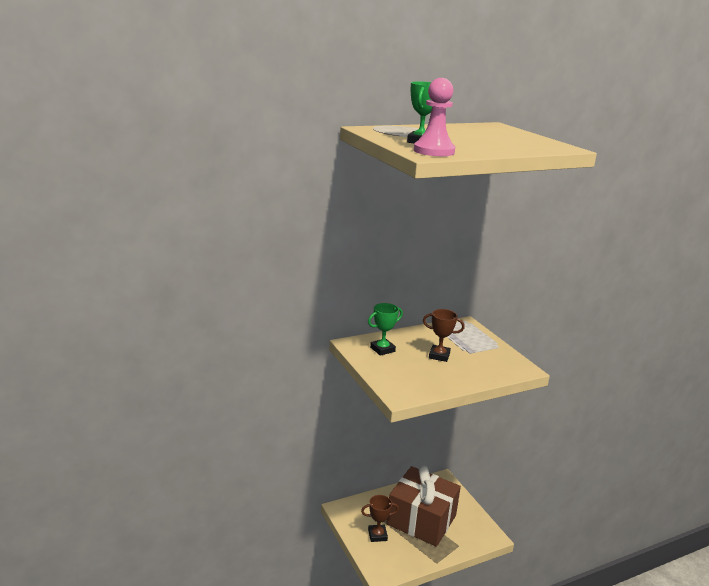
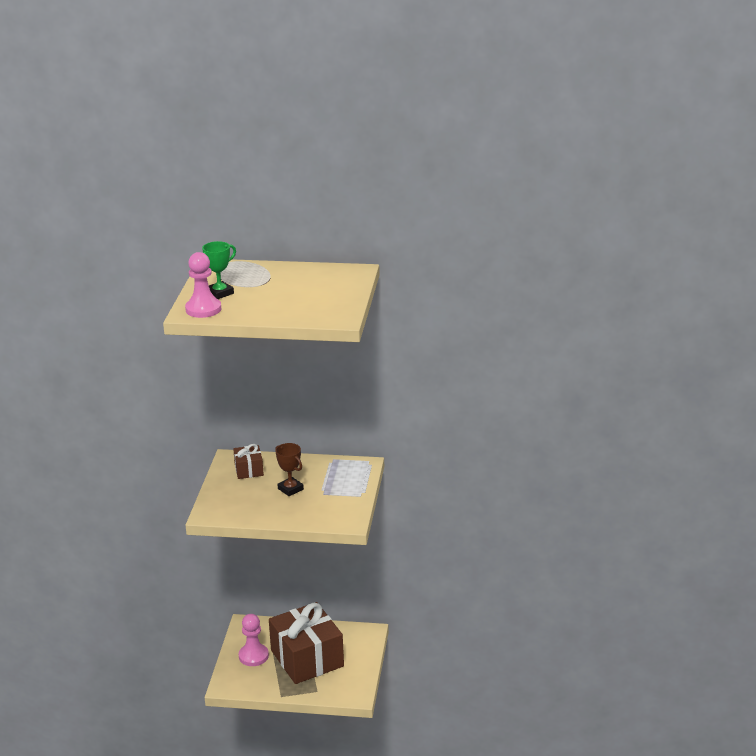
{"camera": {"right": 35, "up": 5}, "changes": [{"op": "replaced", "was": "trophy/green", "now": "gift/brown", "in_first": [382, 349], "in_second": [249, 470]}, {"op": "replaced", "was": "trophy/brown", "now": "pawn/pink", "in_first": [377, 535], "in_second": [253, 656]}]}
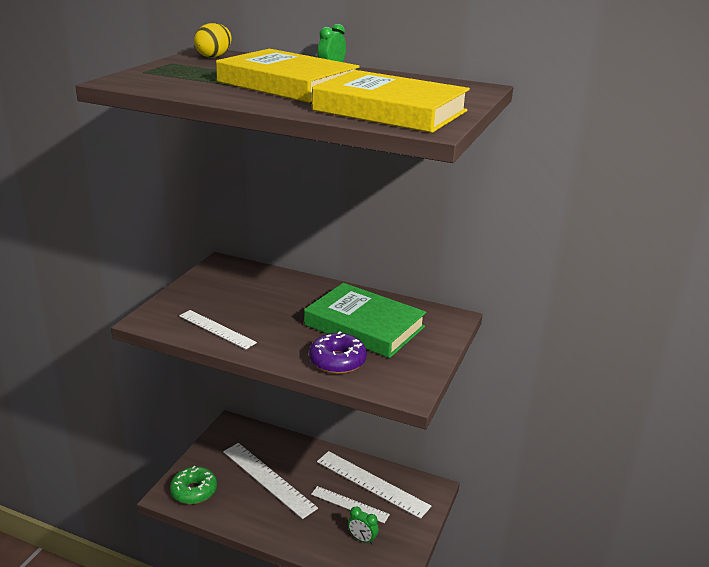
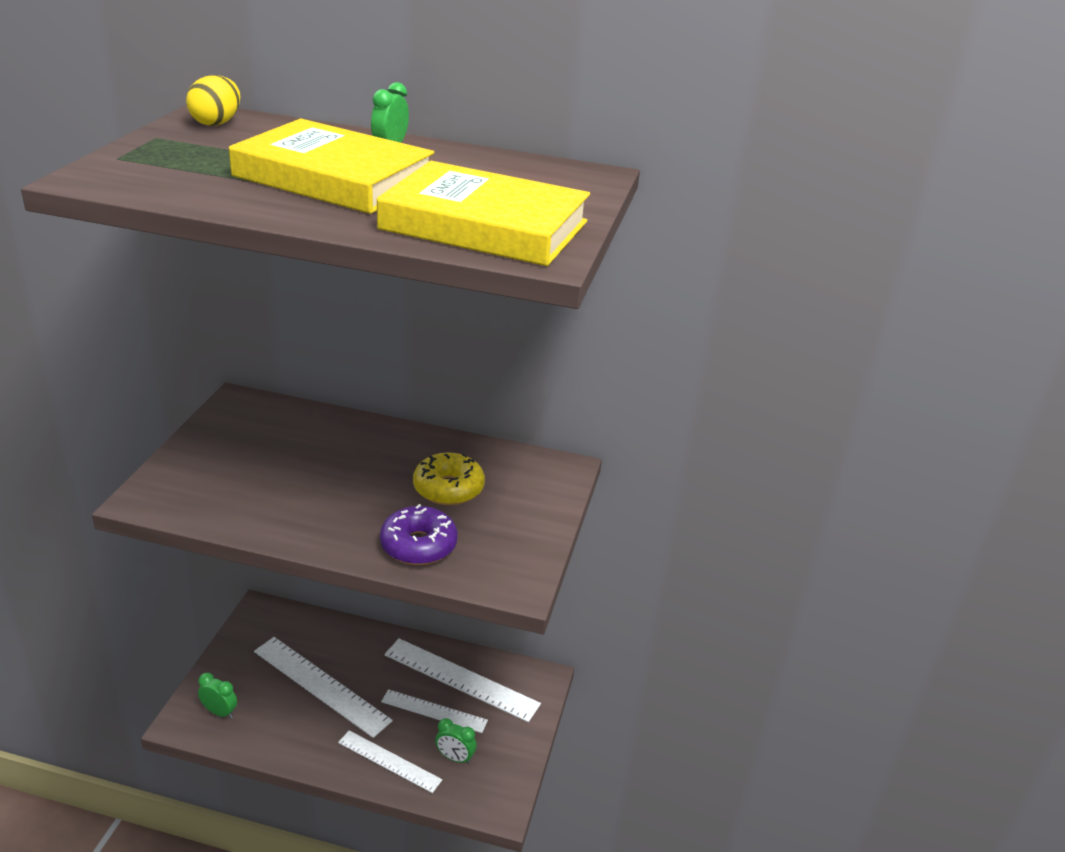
{"camera": {"right": -10, "up": 5}, "changes": [{"op": "replaced", "was": "donut/green", "now": "clock/green", "in_first": [194, 491], "in_second": [219, 712]}, {"op": "moved", "was": "ruler/white", "in_first": [217, 329], "in_second": [389, 761]}, {"op": "replaced", "was": "book/green", "now": "donut/yellow", "in_first": [364, 326], "in_second": [448, 488]}]}
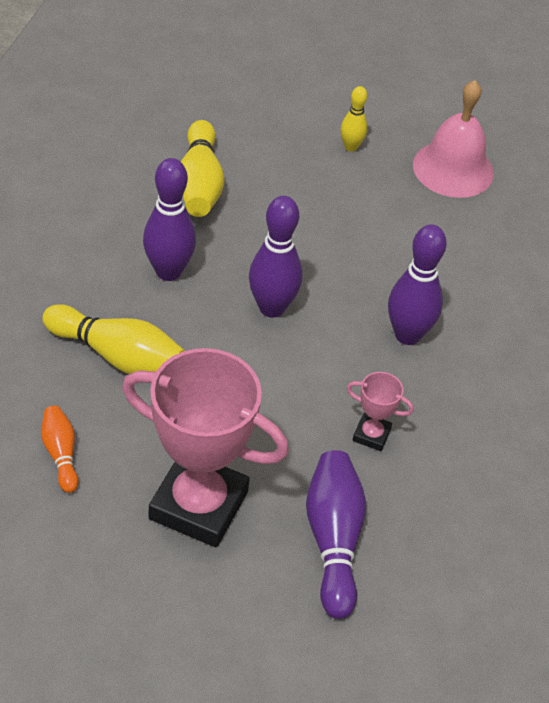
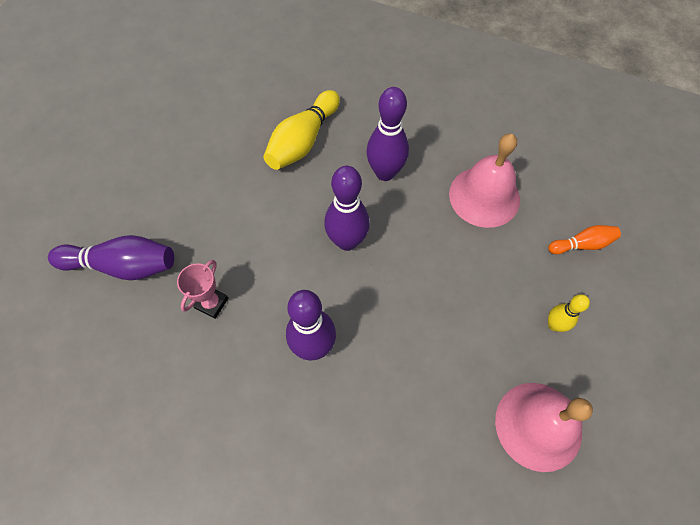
{"camera": {"right": 100, "up": 15}, "changes": [{"op": "replaced", "was": "bowling pin/yellow", "now": "bell/pink", "in_first": [199, 185], "in_second": [484, 196]}, {"op": "moved", "was": "bowling pin/orange", "in_first": [61, 454], "in_second": [582, 244]}, {"op": "removed", "was": "trophy/pink", "in_first": [198, 505]}]}
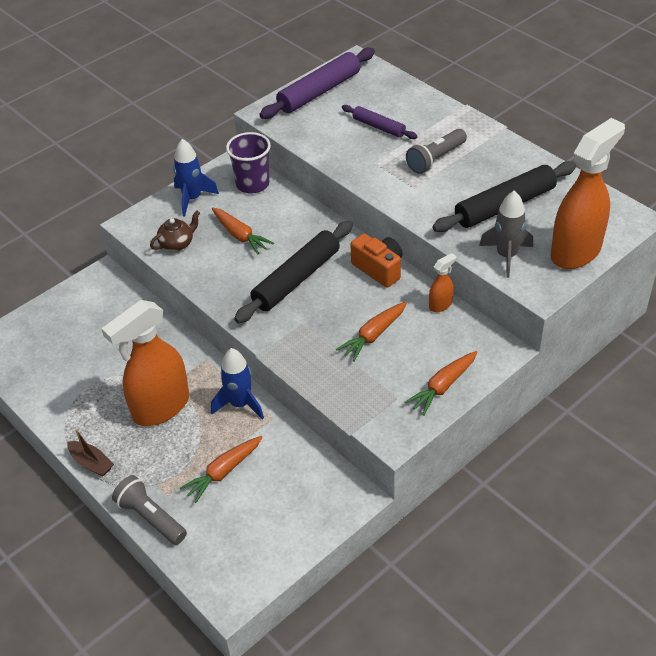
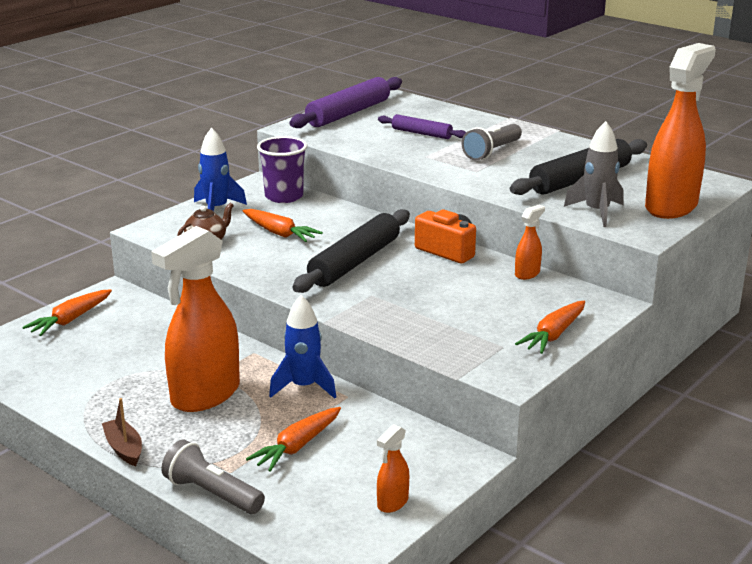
{"camera": {"right": -10, "up": -20}, "changes": [{"op": "moved", "was": "carrot/orange", "in_first": [373, 335], "in_second": [70, 320]}, {"op": "turned", "was": "boat/brown", "in_first": [91, 463], "in_second": [124, 449], "clockwise": -150}, {"op": "added", "now": "spray bottle/orange", "in_second": [392, 503]}]}
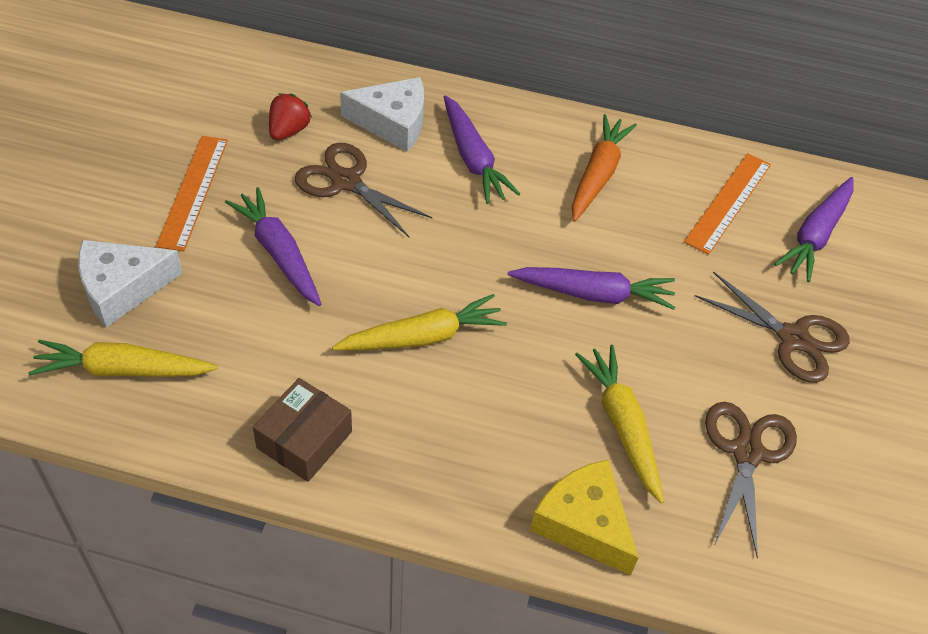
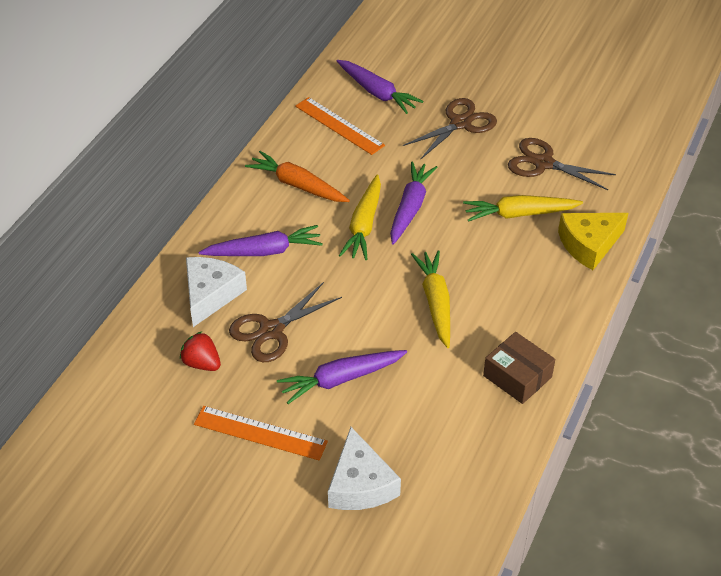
{"camera": {"right": -75, "up": -5}, "changes": [{"op": "moved", "was": "carrot/yellow", "in_first": [123, 370], "in_second": [364, 225]}]}
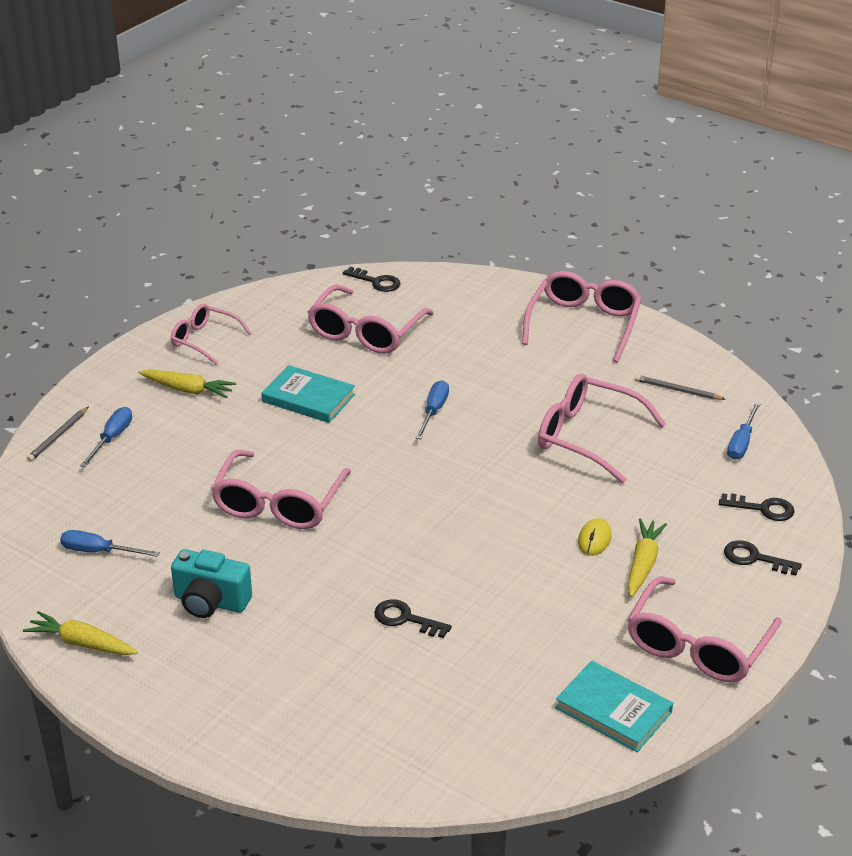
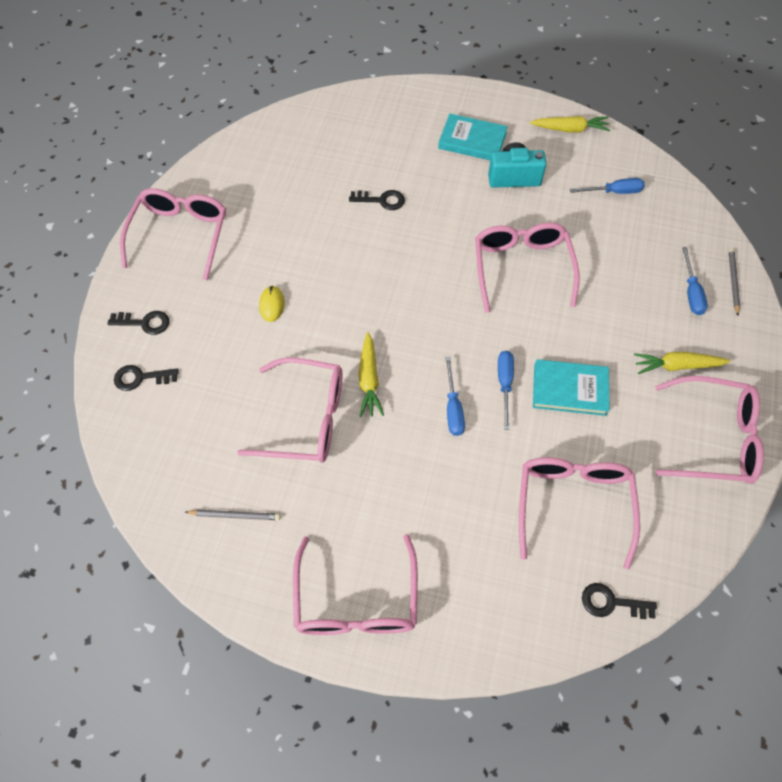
{"camera": {"right": 160, "up": 25}, "changes": [{"op": "moved", "was": "carrot/yellow", "in_first": [643, 564], "in_second": [369, 380]}, {"op": "moved", "was": "book/turquoise", "in_first": [613, 710], "in_second": [472, 140]}, {"op": "moved", "was": "screwdriver/blue", "in_first": [741, 442], "in_second": [504, 384]}, {"op": "resized", "was": "glasses/pink", "in_first": [204, 340], "in_second": [714, 438], "ratio": 1.59}]}
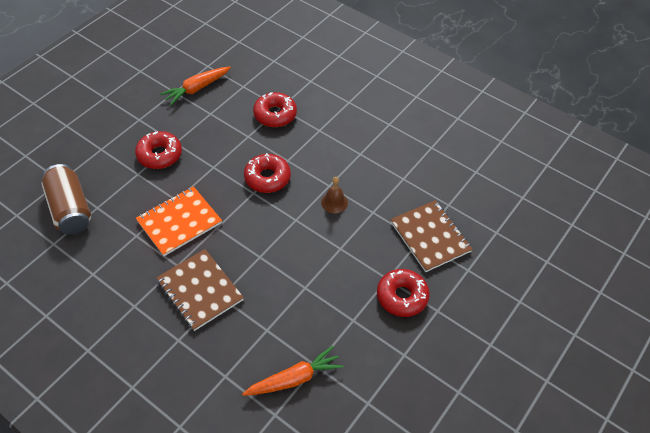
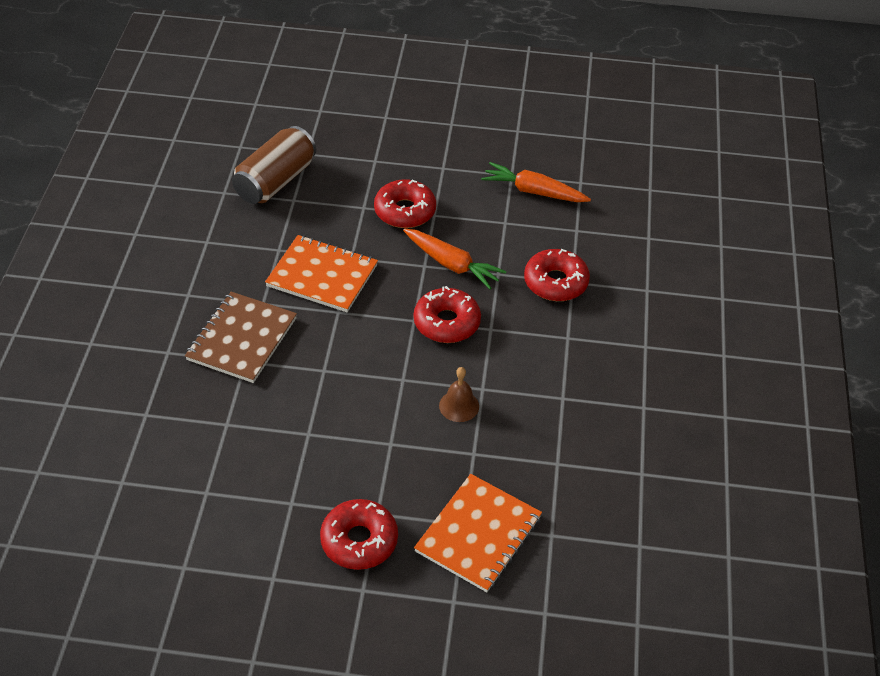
{"camera": {"right": 60, "up": -5}, "changes": [{"op": "moved", "was": "carrot/orange", "in_first": [294, 378], "in_second": [452, 264]}, {"op": "recoloured", "was": "notebook/brown", "now": "notebook/orange", "in_first": [430, 237], "in_second": [478, 534]}]}
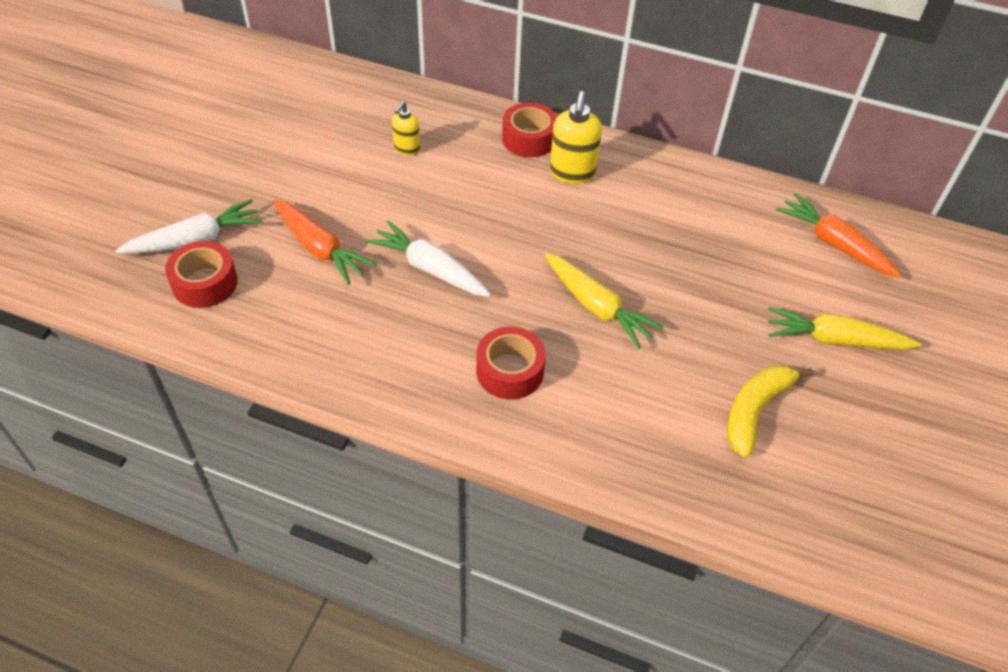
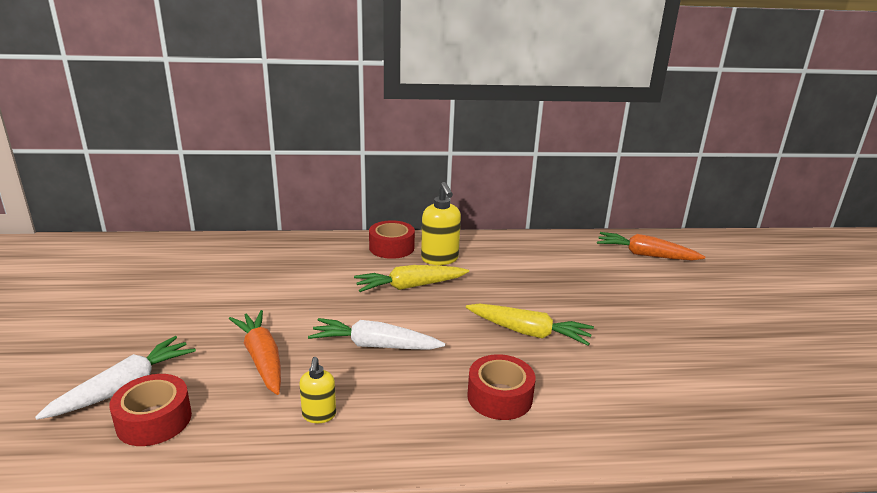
{"camera": {"right": -25, "up": -25}, "changes": [{"op": "turned", "was": "carrot/orange", "in_first": [320, 248], "in_second": [262, 359], "clockwise": -135}, {"op": "moved", "was": "soap dispenser/yellow", "in_first": [406, 149], "in_second": [319, 415]}, {"op": "moved", "was": "carrot/yellow", "in_first": [835, 340], "in_second": [410, 286]}, {"op": "removed", "was": "banana/yellow", "in_first": [755, 411]}]}
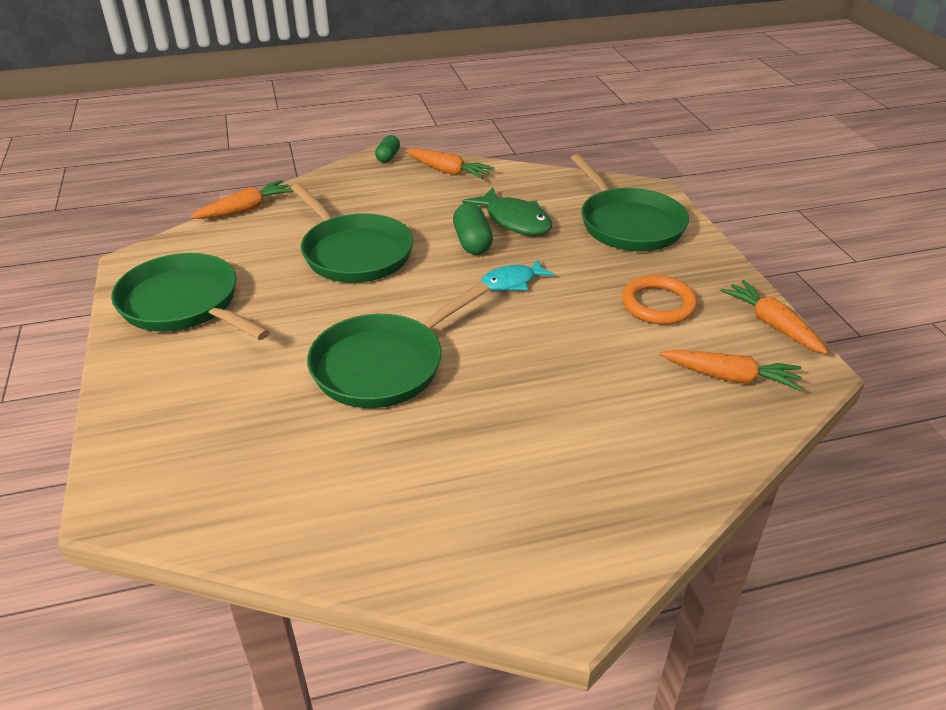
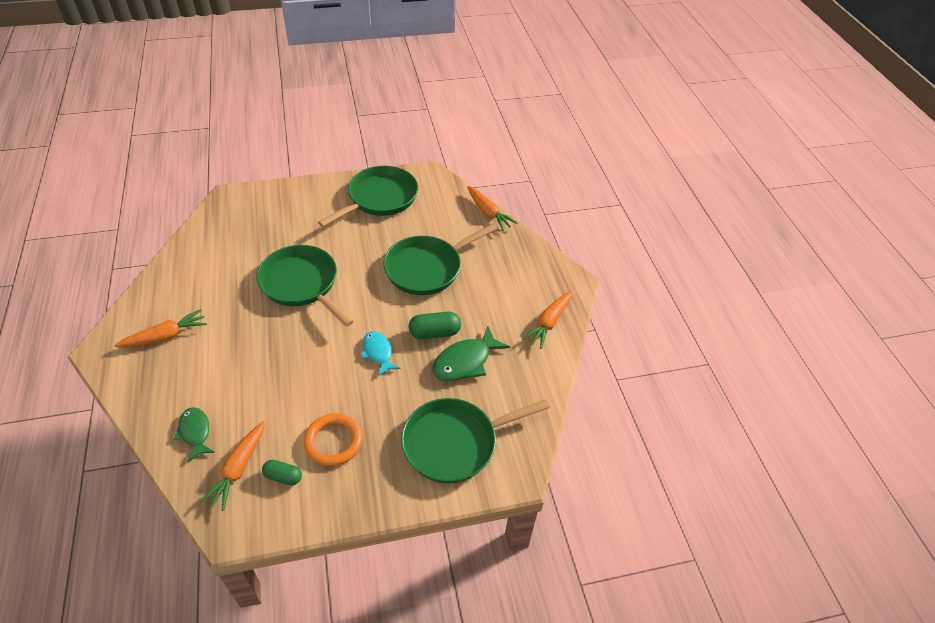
{"camera": {"right": 90, "up": 10}, "changes": [{"op": "moved", "was": "carrot/orange", "in_first": [772, 325], "in_second": [165, 336]}, {"op": "added", "now": "fish/green", "in_second": [195, 432]}, {"op": "moved", "was": "capsule/green", "in_first": [388, 157], "in_second": [283, 476]}]}
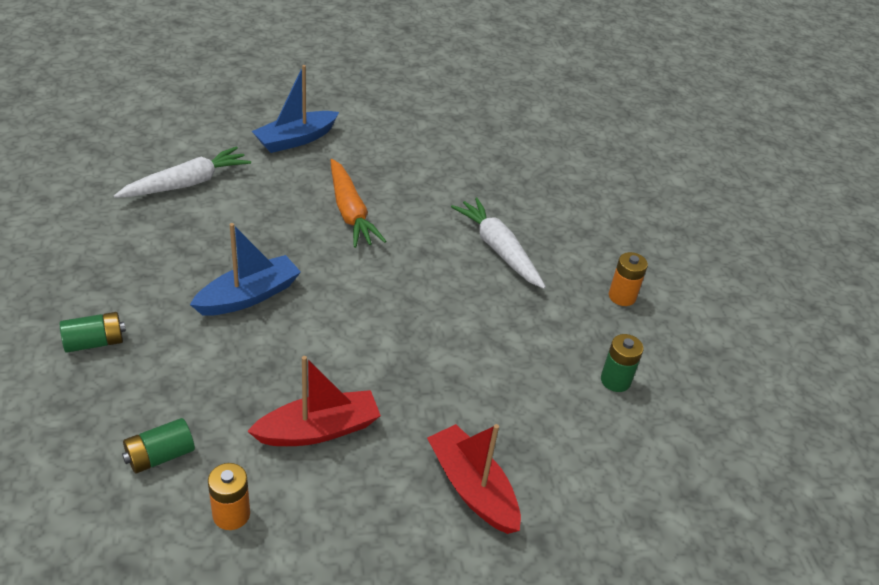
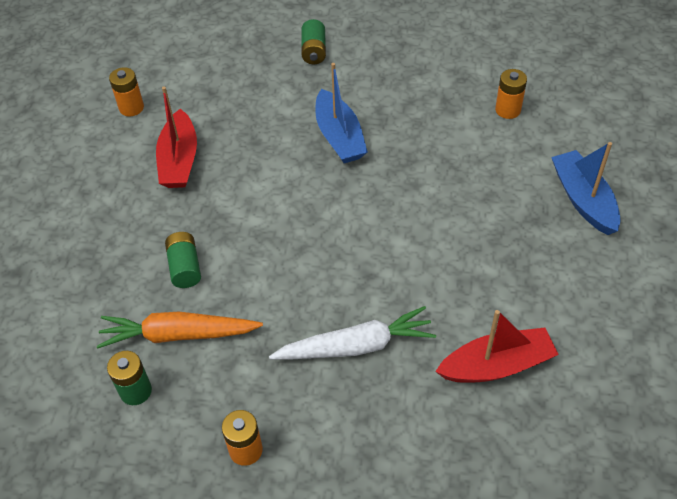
{"camera": {"right": 115, "up": 10}, "changes": [{"op": "moved", "was": "carrot/orange", "in_first": [350, 212], "in_second": [178, 335]}, {"op": "moved", "was": "battery/green", "in_first": [160, 456], "in_second": [185, 267]}, {"op": "moved", "was": "boat/red", "in_first": [472, 488], "in_second": [497, 365]}, {"op": "replaced", "was": "carrot/white", "now": "battery/orange", "in_first": [187, 183], "in_second": [508, 110]}]}
